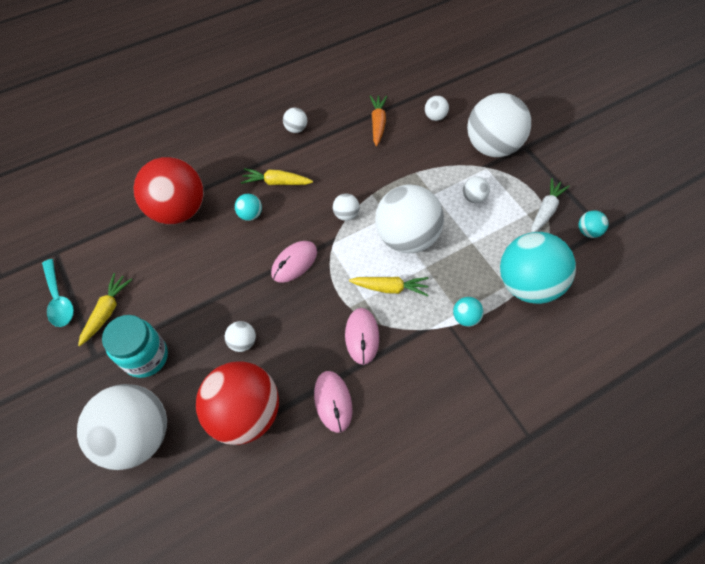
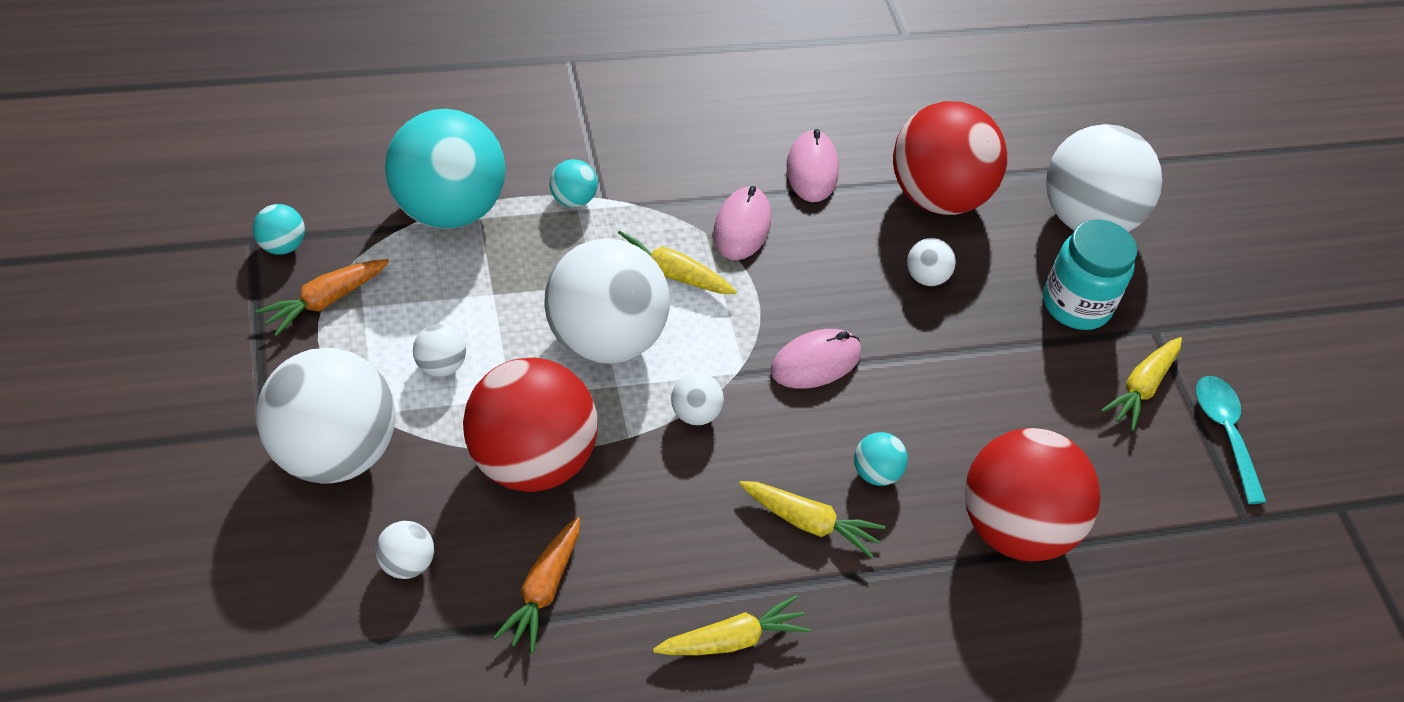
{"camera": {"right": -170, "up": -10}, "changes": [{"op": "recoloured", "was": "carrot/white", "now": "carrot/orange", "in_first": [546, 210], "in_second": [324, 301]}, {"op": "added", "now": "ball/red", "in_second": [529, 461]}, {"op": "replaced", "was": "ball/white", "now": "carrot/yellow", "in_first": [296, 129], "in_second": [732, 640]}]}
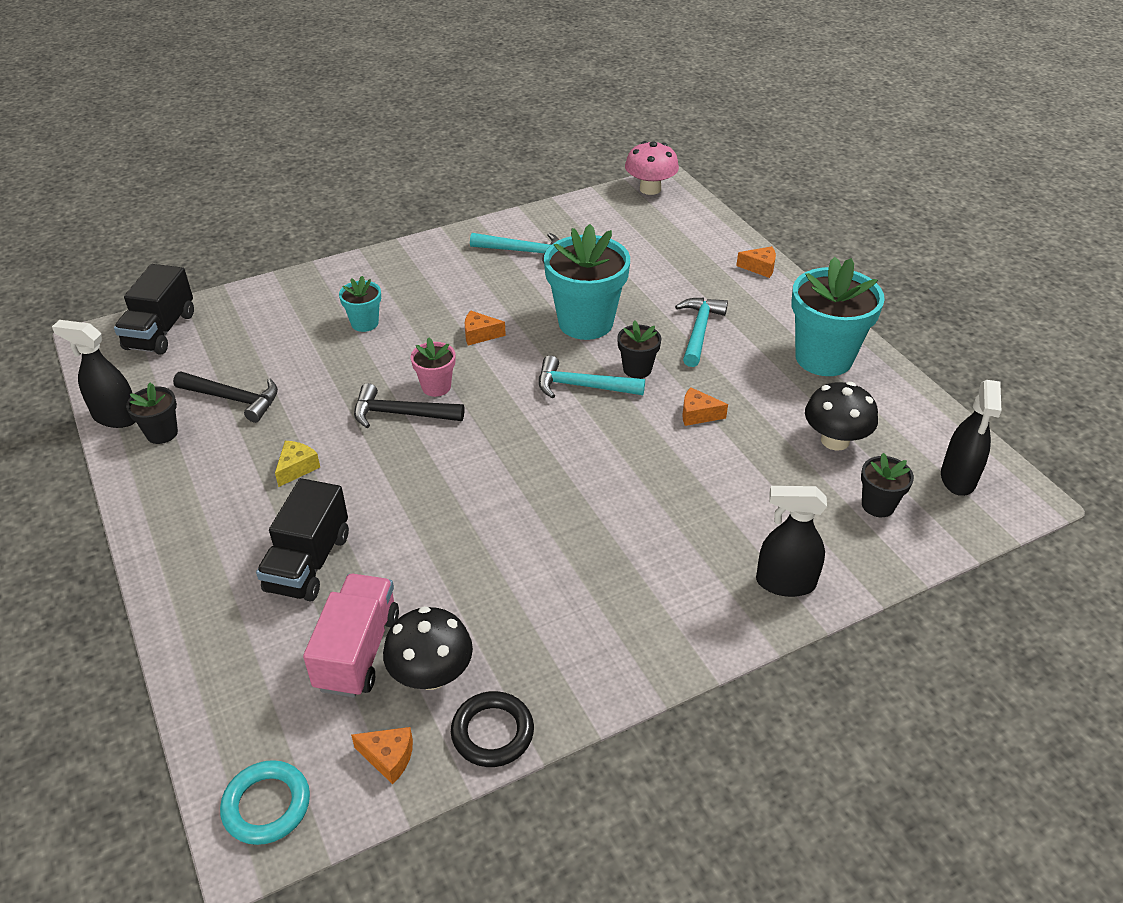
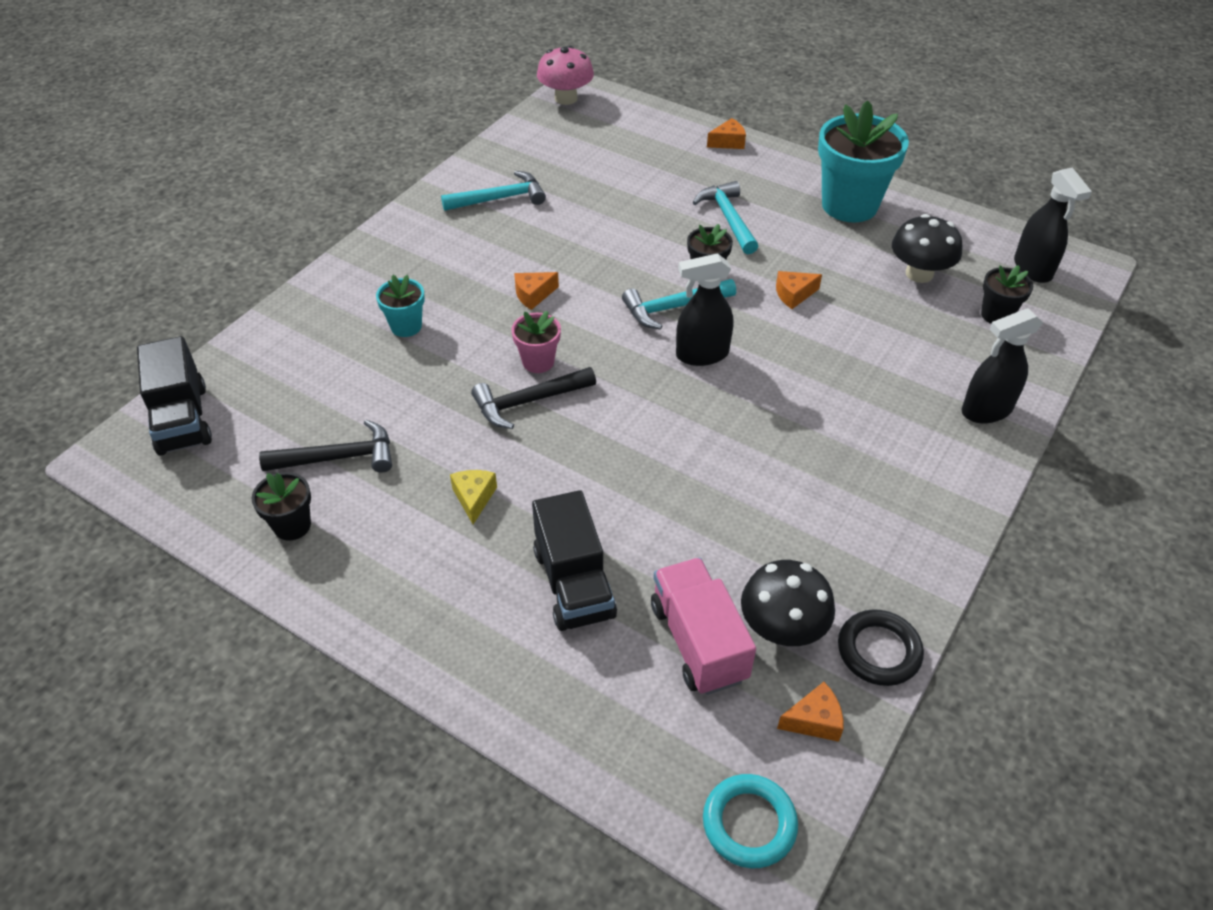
{"camera": {"right": -30, "up": 5}, "changes": [{"op": "moved", "was": "spray bottle/black", "in_first": [116, 417], "in_second": [701, 354]}, {"op": "removed", "was": "flower pot/turquoise", "in_first": [585, 322]}]}
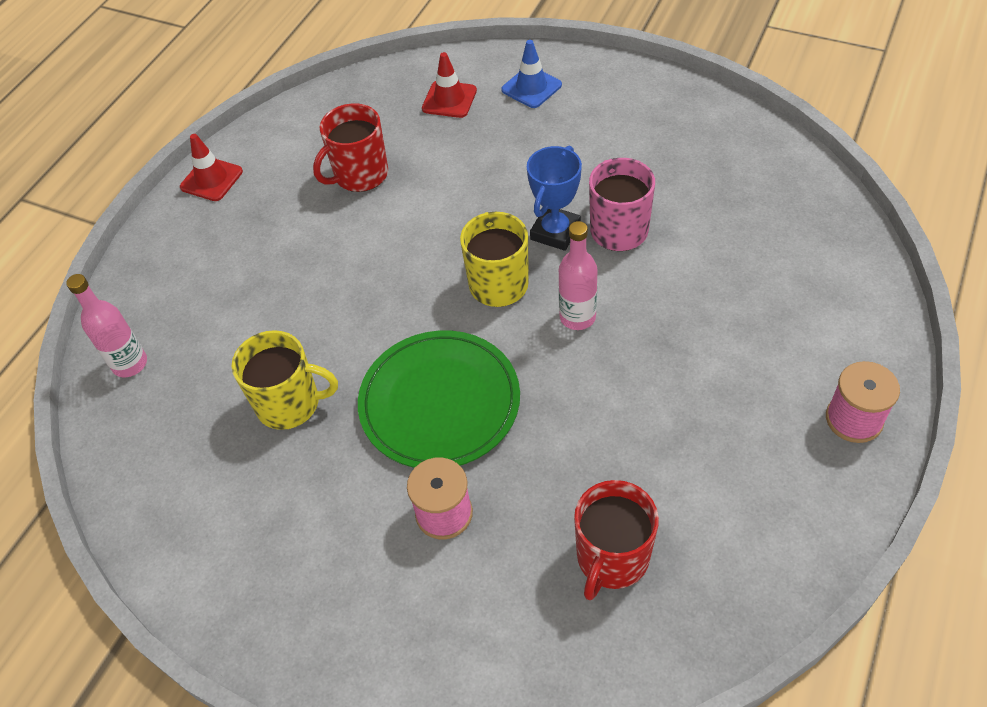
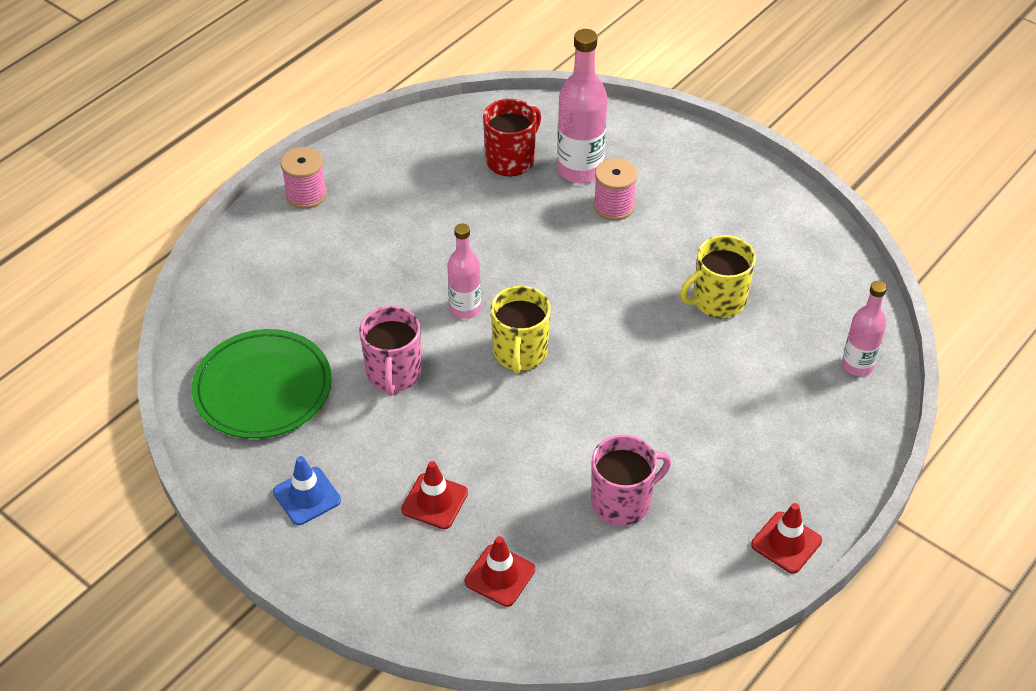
{"camera": {"right": -170, "up": -5}, "changes": [{"op": "moved", "was": "plate/green", "in_first": [439, 402], "in_second": [263, 388]}, {"op": "moved", "was": "traffic cone/blue", "in_first": [531, 87], "in_second": [307, 496]}, {"op": "added", "now": "traffic cone/red", "in_second": [434, 501]}, {"op": "added", "now": "bottle/pink", "in_second": [580, 170]}, {"op": "recoloured", "was": "mug/red", "now": "mug/pink", "in_first": [360, 175], "in_second": [622, 502]}, {"op": "turned", "was": "mug/yellow", "in_first": [290, 404], "in_second": [718, 301], "clockwise": -45}, {"op": "removed", "was": "trophy/blue", "in_first": [555, 232]}]}
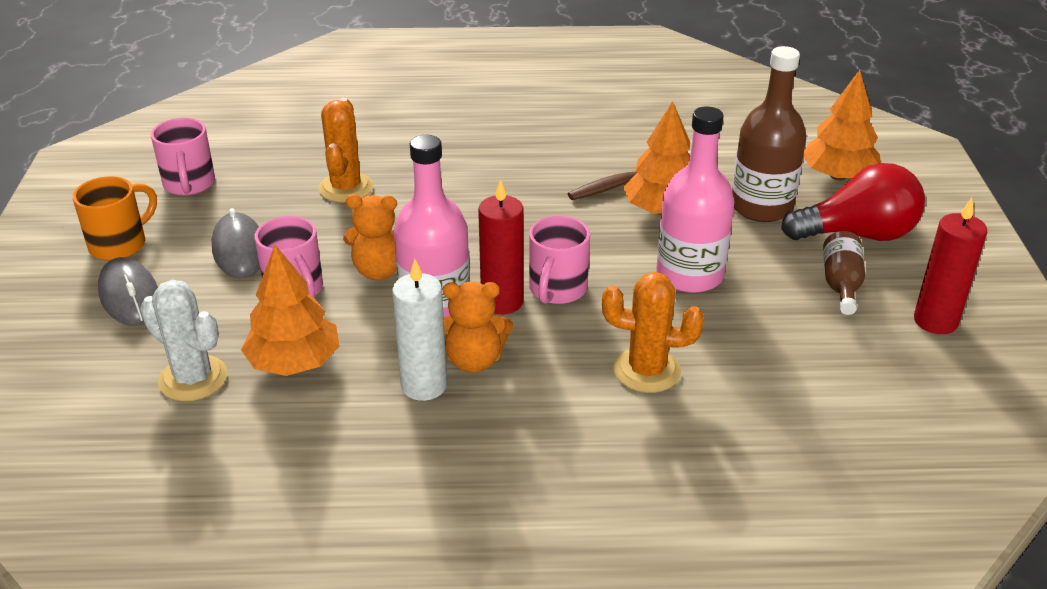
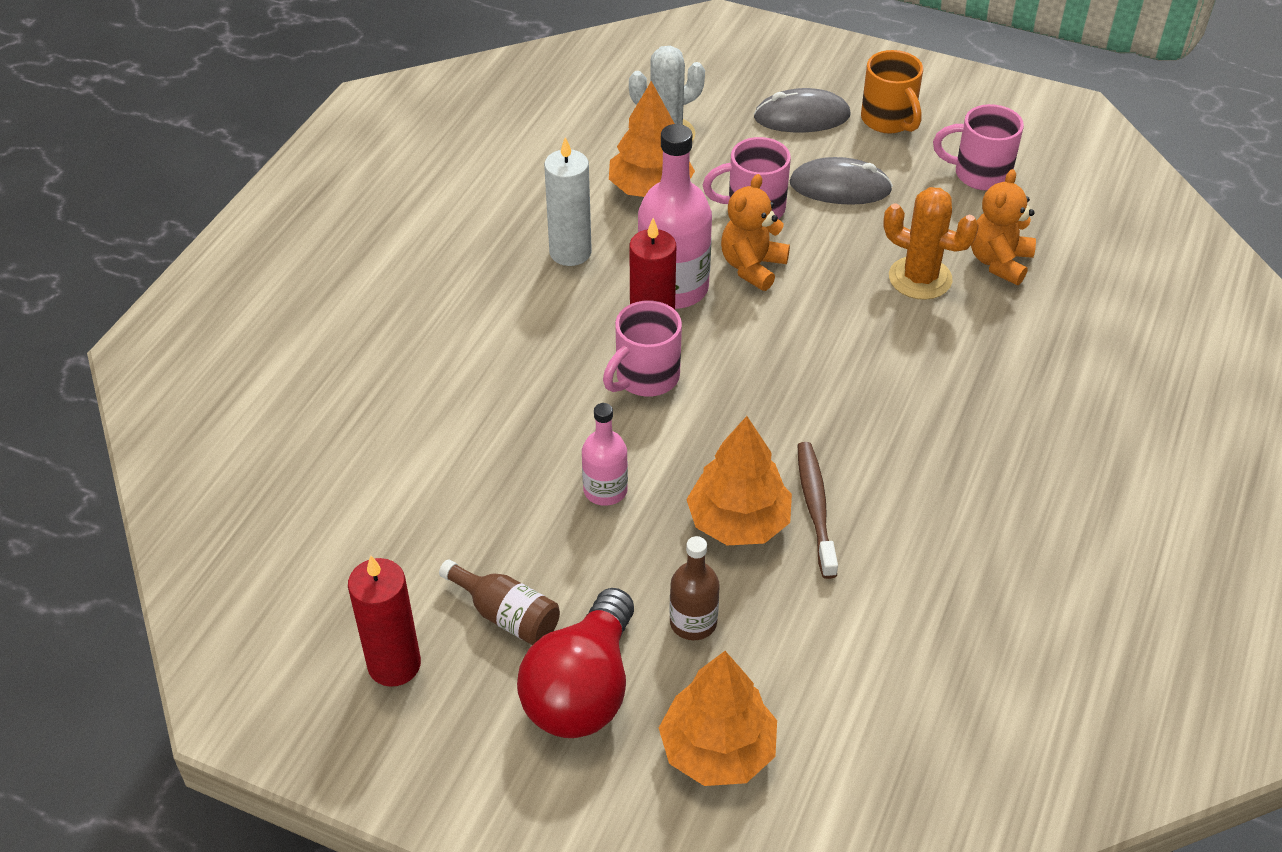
{"camera": {"right": 115, "up": 10}, "changes": [{"op": "resized", "was": "bottle/pink", "in_first": [689, 275], "in_second": [605, 490], "ratio": 0.56}, {"op": "turned", "was": "mug/pink", "in_first": [557, 290], "in_second": [645, 378], "clockwise": -90}, {"op": "resized", "was": "bottle/brown", "in_first": [761, 207], "in_second": [693, 622], "ratio": 0.56}, {"op": "moved", "was": "teddy bear/orange", "in_first": [474, 360], "in_second": [999, 262]}, {"op": "removed", "was": "cactus/orange", "in_first": [647, 370]}]}
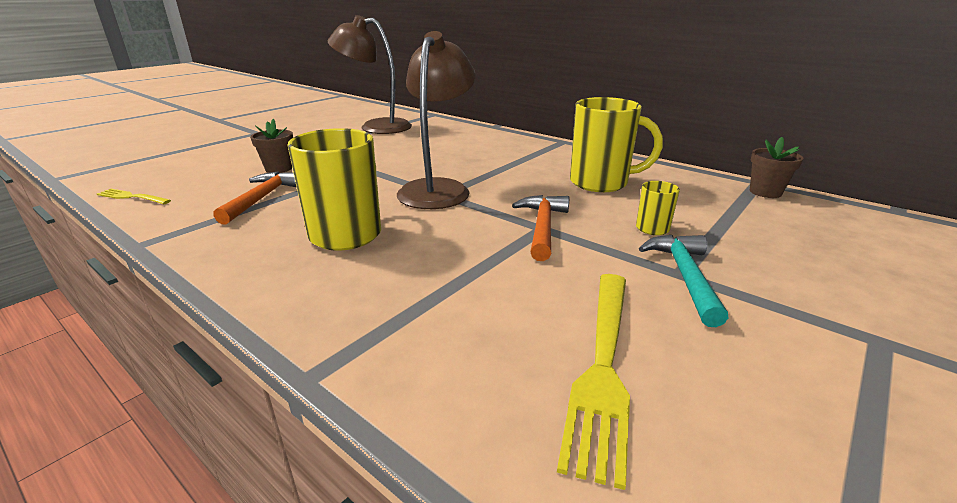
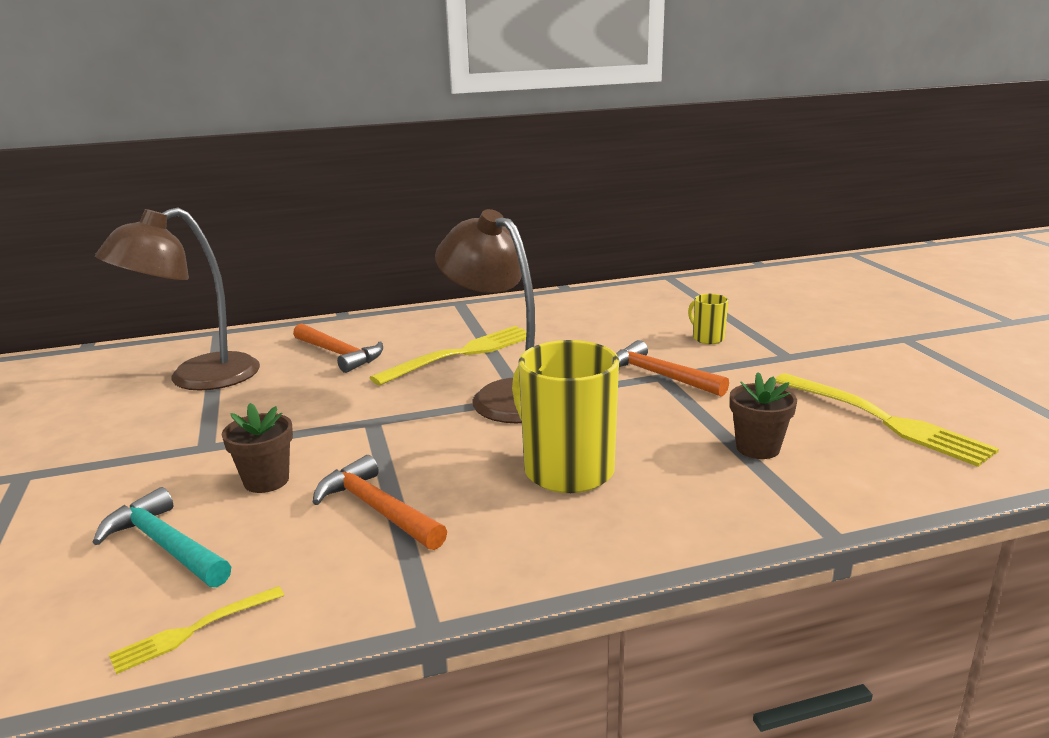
{"camera": {"right": -55, "up": -5}, "changes": [{"op": "moved", "was": "hammer/turquoise", "in_first": [685, 276], "in_second": [165, 545]}, {"op": "added", "now": "hammer/orange", "in_second": [339, 354]}, {"op": "added", "now": "fork/yellow", "in_second": [461, 354]}, {"op": "moved", "was": "flower pot/brown", "in_first": [765, 192], "in_second": [757, 448]}, {"op": "removed", "was": "mug/yellow", "in_first": [601, 183]}]}
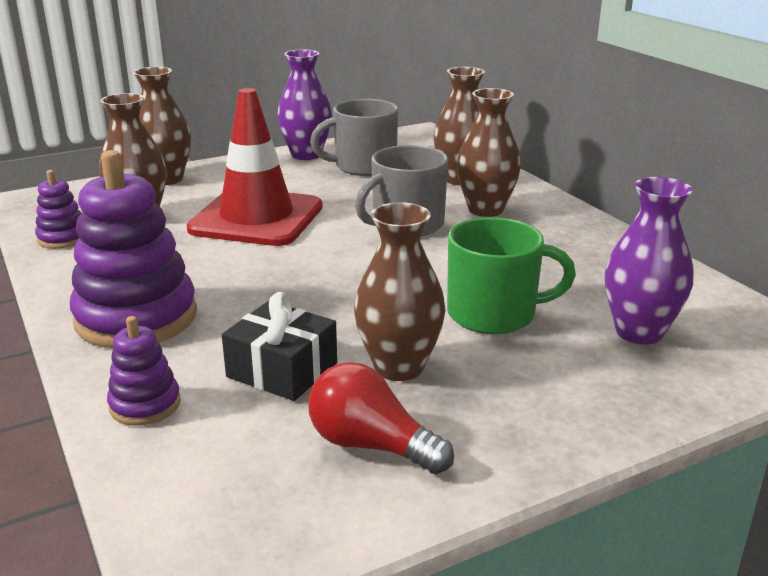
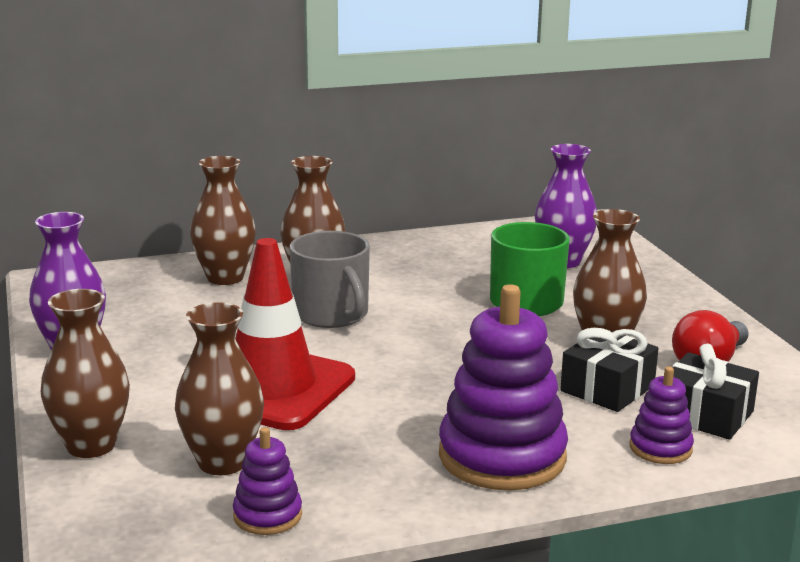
{"camera": {"right": -80, "up": -5}, "changes": [{"op": "added", "now": "gift/black", "in_second": [705, 415]}, {"op": "removed", "was": "mug/grey", "in_first": [363, 166]}]}
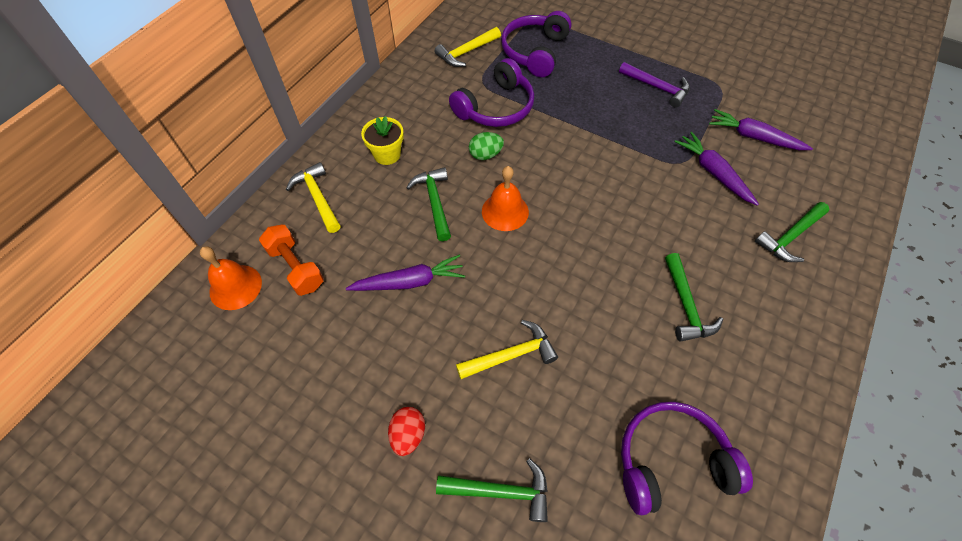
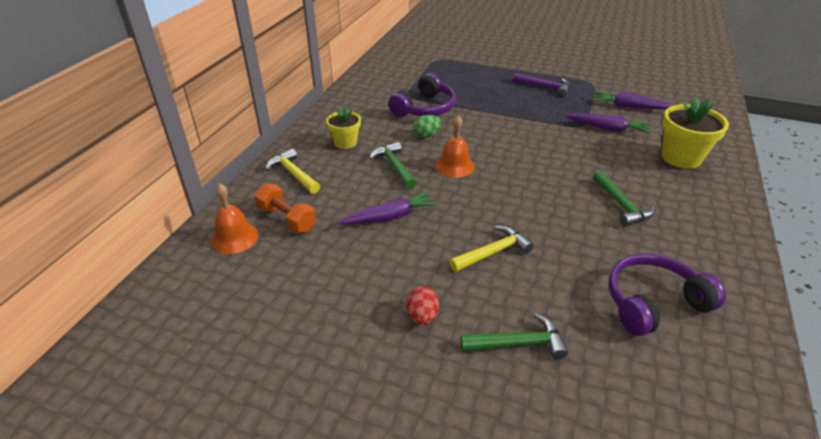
{"camera": {"right": -10, "up": -20}, "changes": [{"op": "turned", "was": "carrot/purple", "in_first": [713, 173], "in_second": [607, 128], "clockwise": 150}, {"op": "replaced", "was": "hammer/green", "now": "flower pot/yellow", "in_first": [790, 237], "in_second": [681, 158]}, {"op": "removed", "was": "hammer/yellow", "in_first": [466, 52]}, {"op": "removed", "was": "headphones/purple", "in_first": [534, 52]}]}
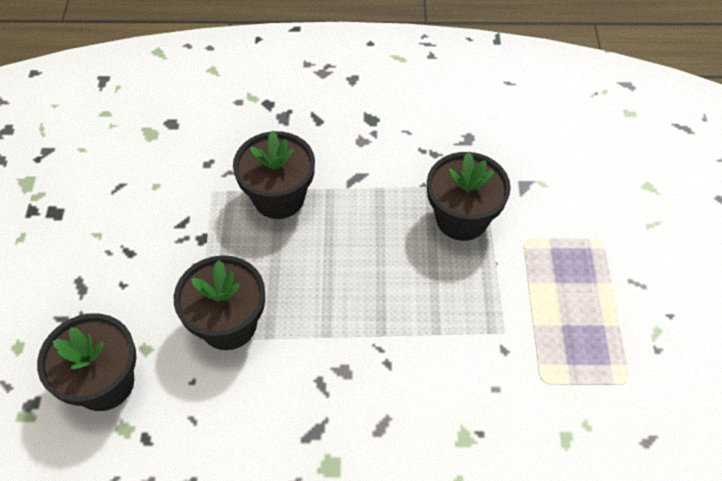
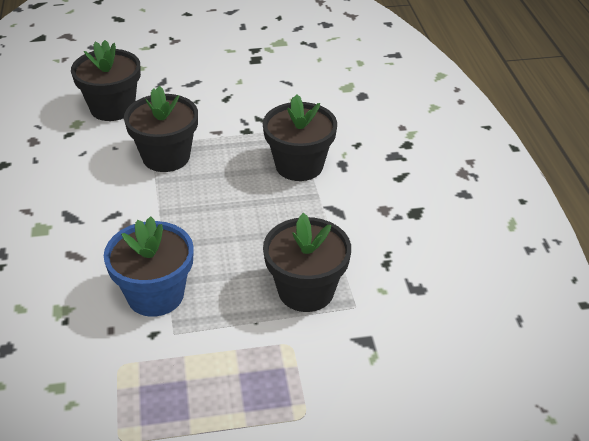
{"camera": {"right": 80, "up": -15}, "changes": [{"op": "added", "now": "flower pot/blue", "in_second": [155, 295]}]}
